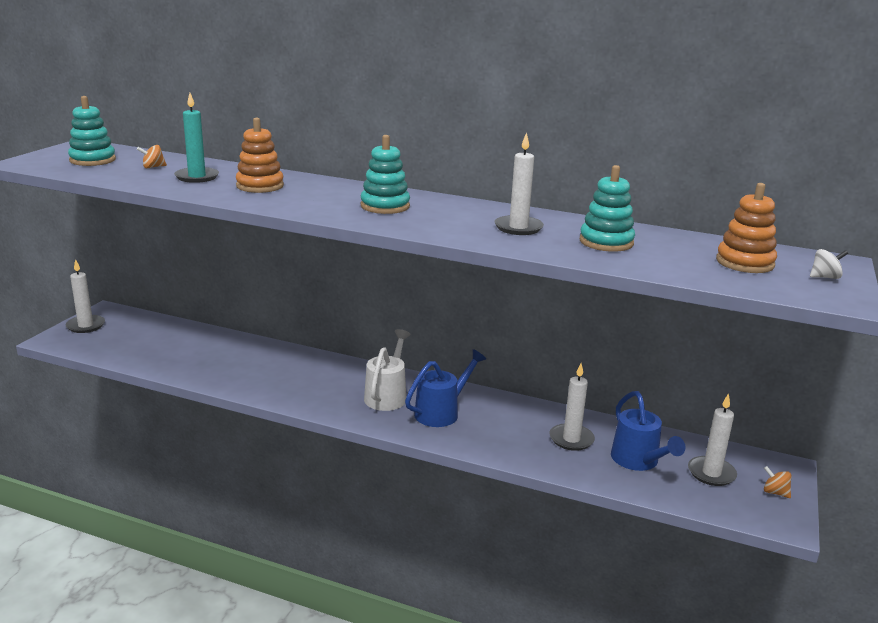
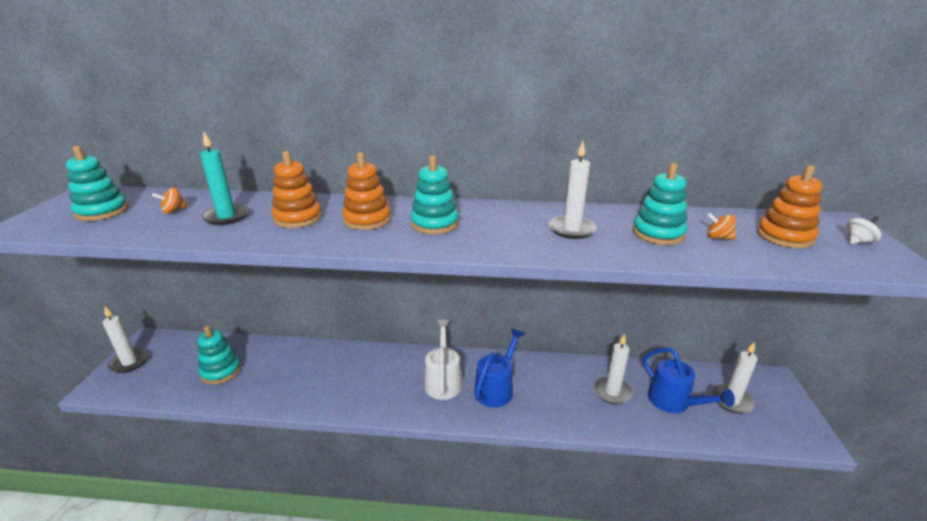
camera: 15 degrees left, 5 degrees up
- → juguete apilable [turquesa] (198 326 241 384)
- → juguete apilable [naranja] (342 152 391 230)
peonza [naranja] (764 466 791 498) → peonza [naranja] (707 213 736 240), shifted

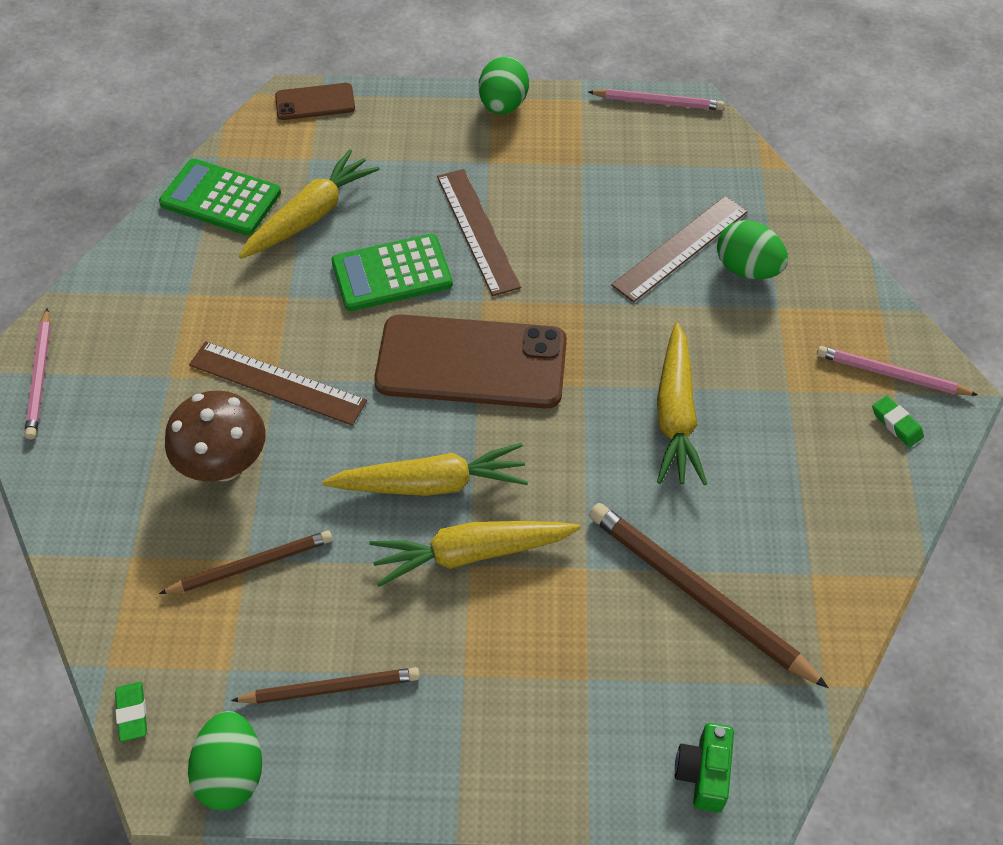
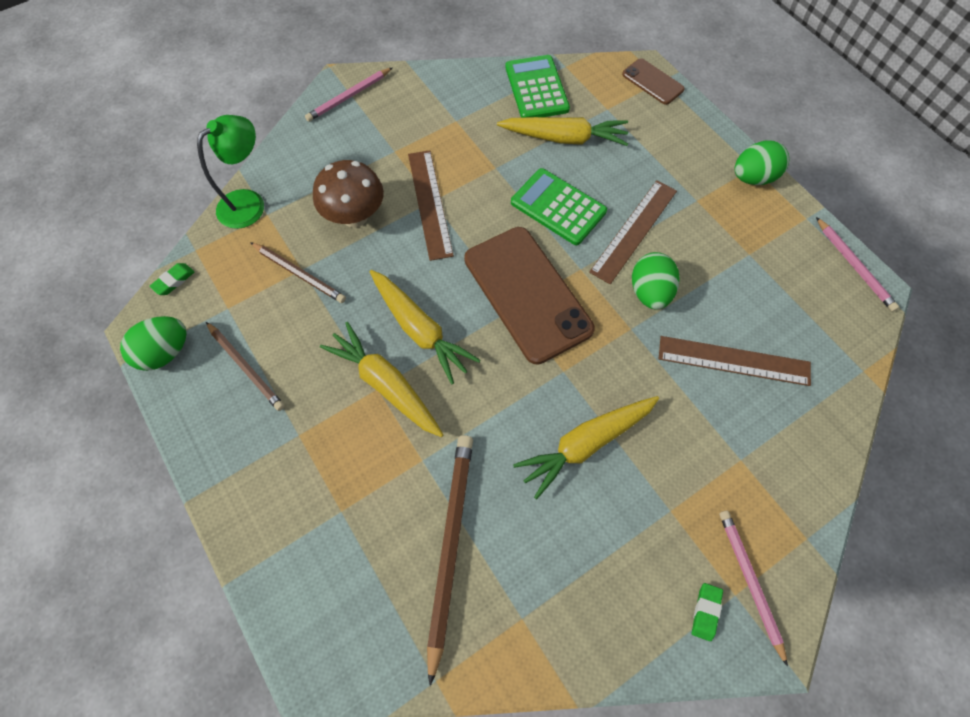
camera: 55 degrees right, 10 degrees up
cámara [verde] (675 723 734 813) → -
- → lámpara [verde] (197 115 264 229)
huevo [verde] (717 220 788 279) → huevo [verde] (632 252 679 309), shifted

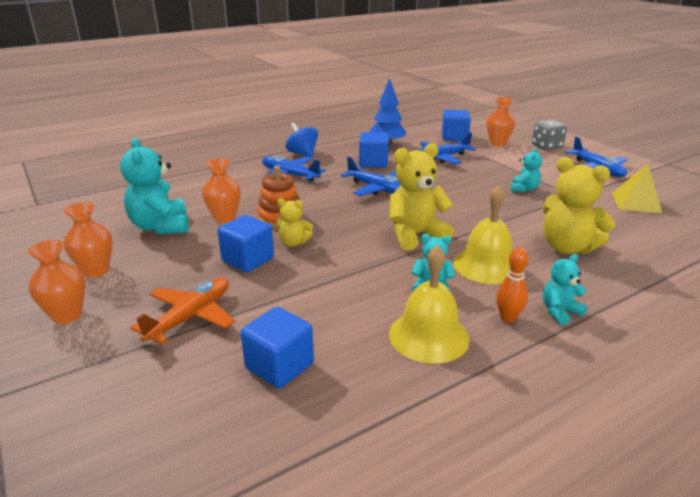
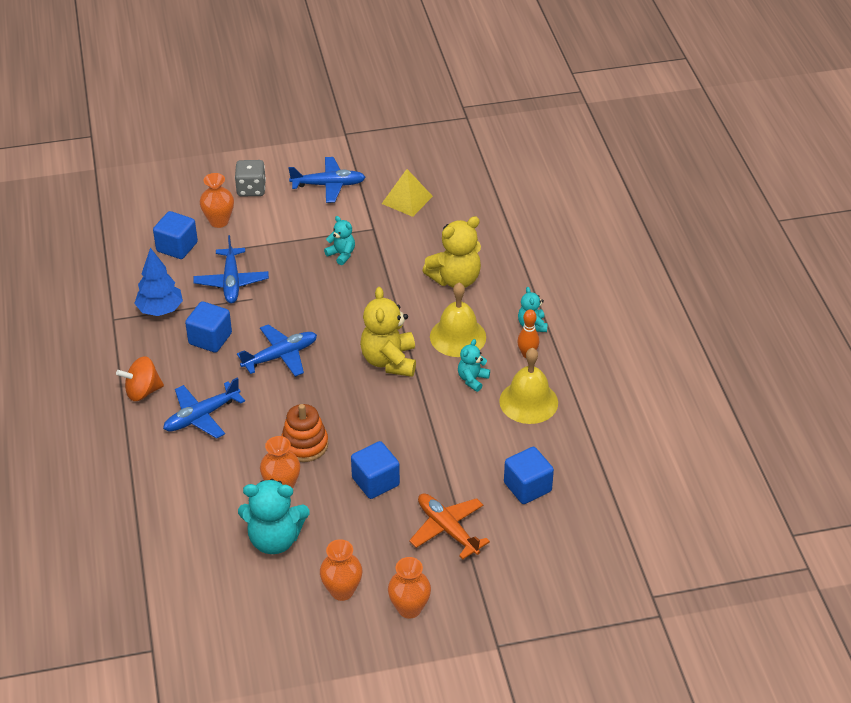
camera: 70 degrees left, 15 degrees up
osito [amarillo] (276 199 313 247) → -
peonza [azul] (286 123 318 158) → peonza [naranja] (116 356 164 401)

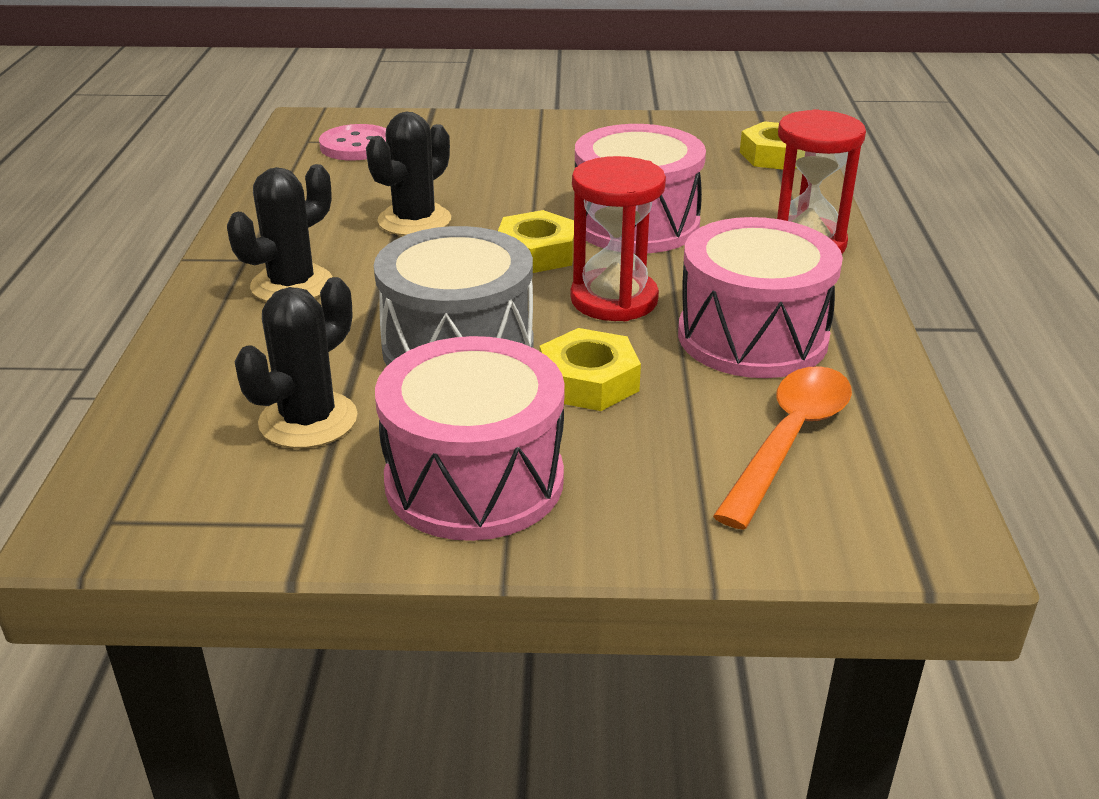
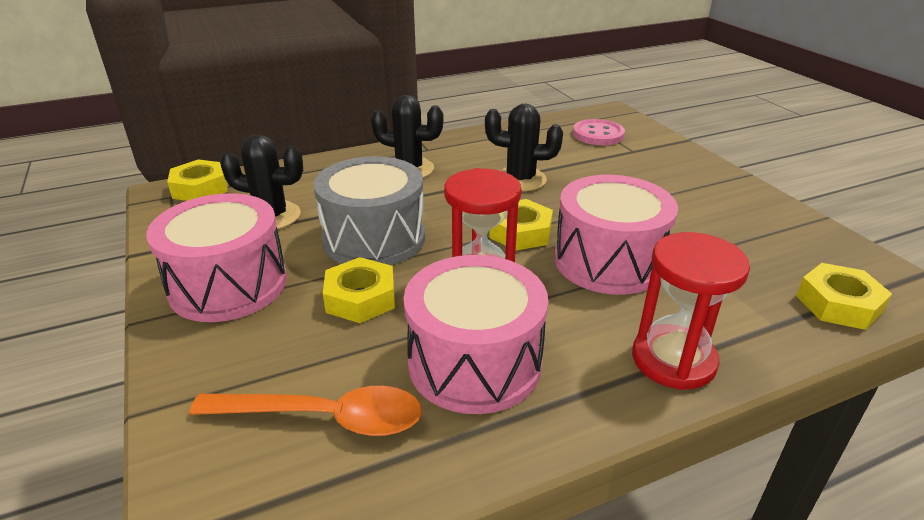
camera: 65 degrees right, 0 degrees up
- → tuerca [amarillo] (167 159 228 201)

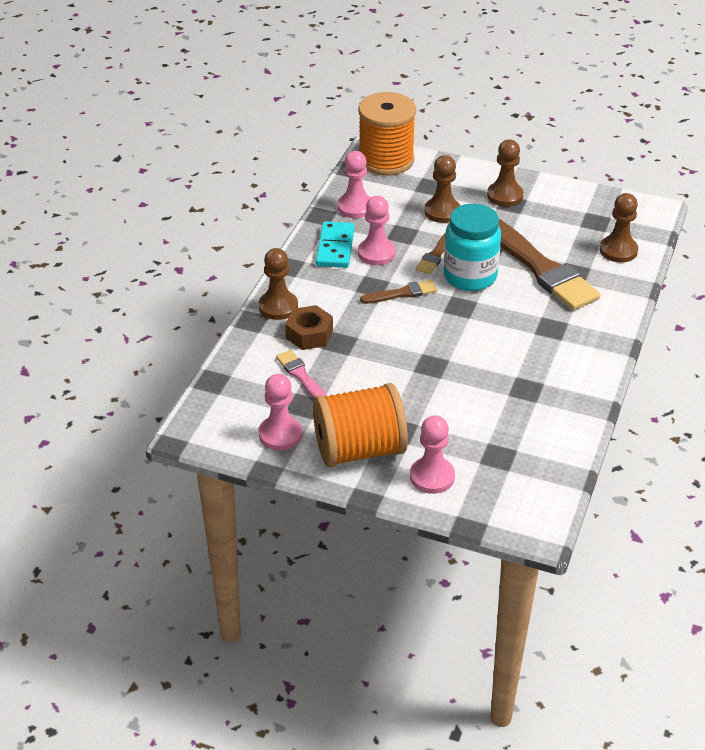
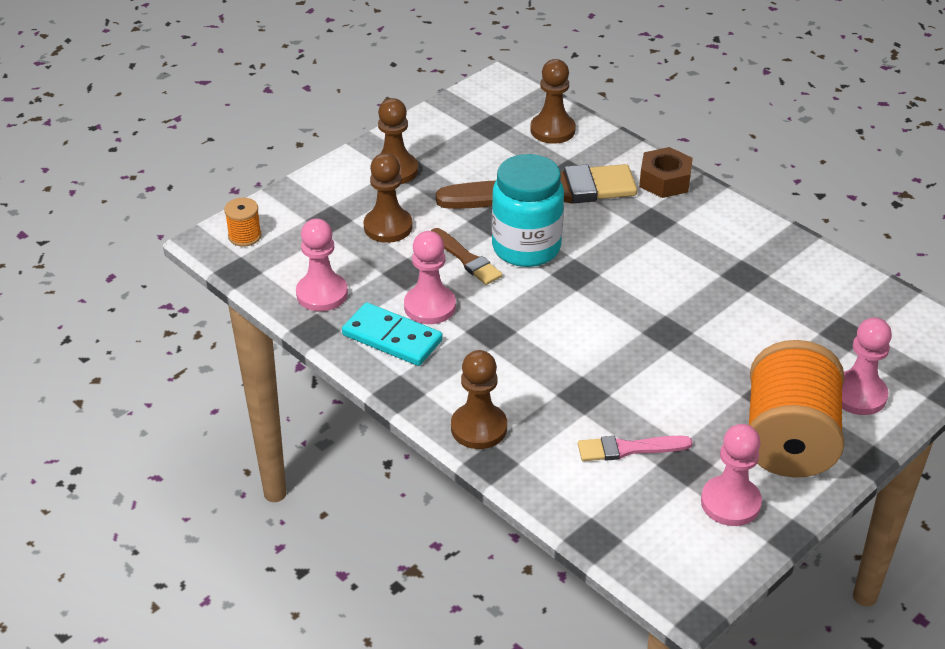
camera: 65 degrees left, 0 degrees up
pincel [marrón] (360 280 437 304) → -
tuerca [marrón] (285 305 333 350) → tuerca [marrón] (639 147 693 198), shifted
carrete [naranja] (358 92 416 176) → carrete [naranja] (224 198 262 247), x0.42

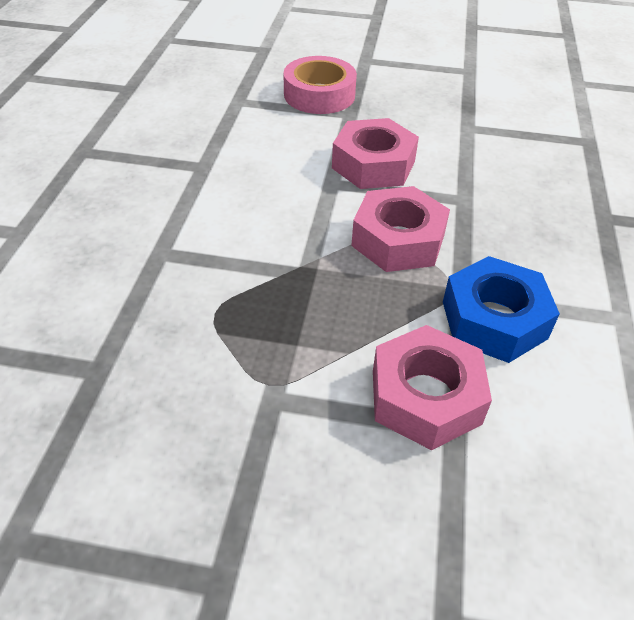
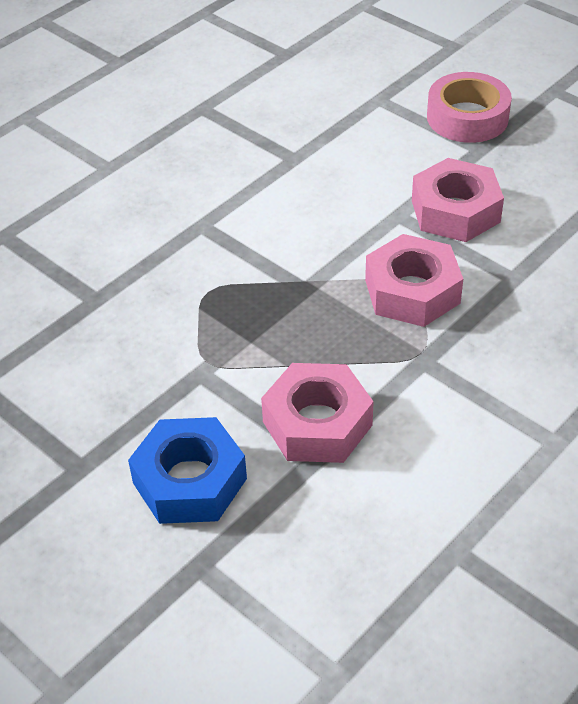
camera: 35 degrees right, 0 degrees up
tuerca [azul] (443 256 560 363) → tuerca [azul] (128 417 247 524), shifted

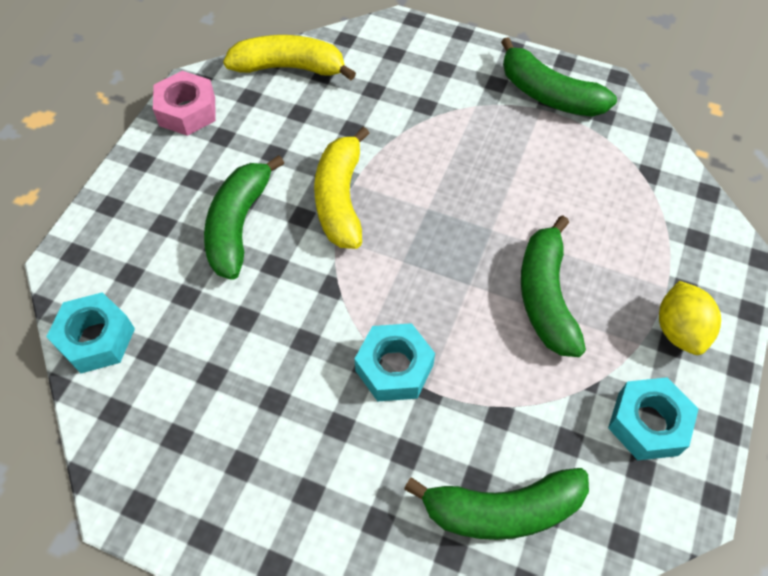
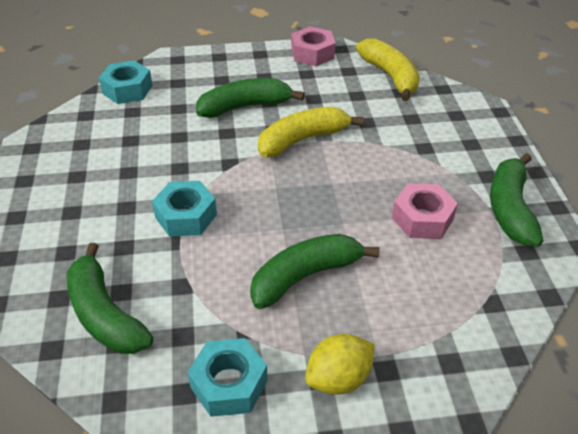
camera: 60 degrees right, 15 degrees down
- → tuerca [rosa] (392 183 458 239)

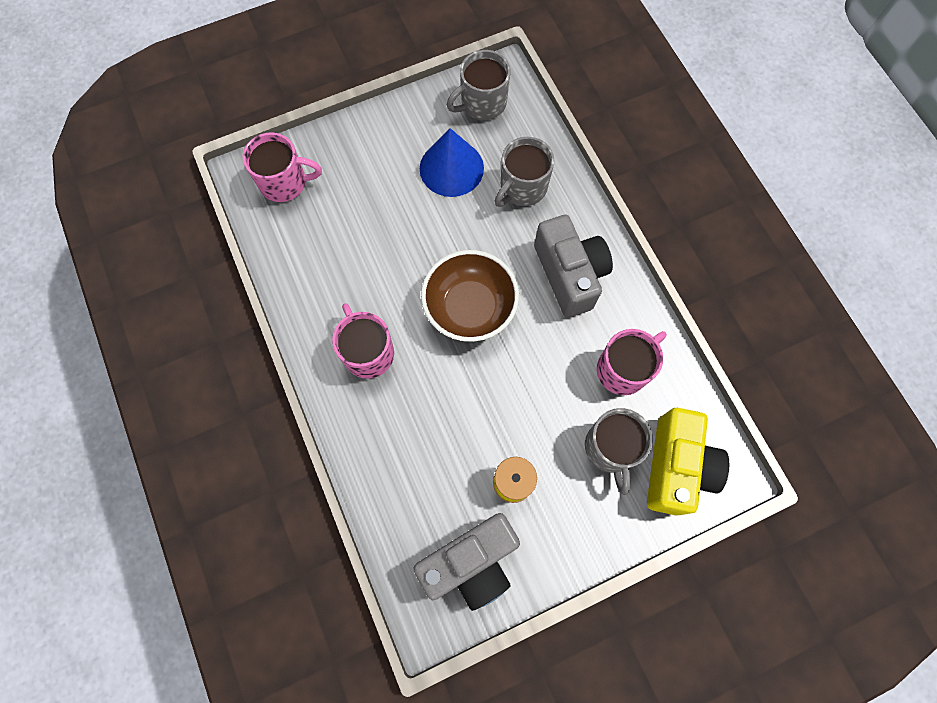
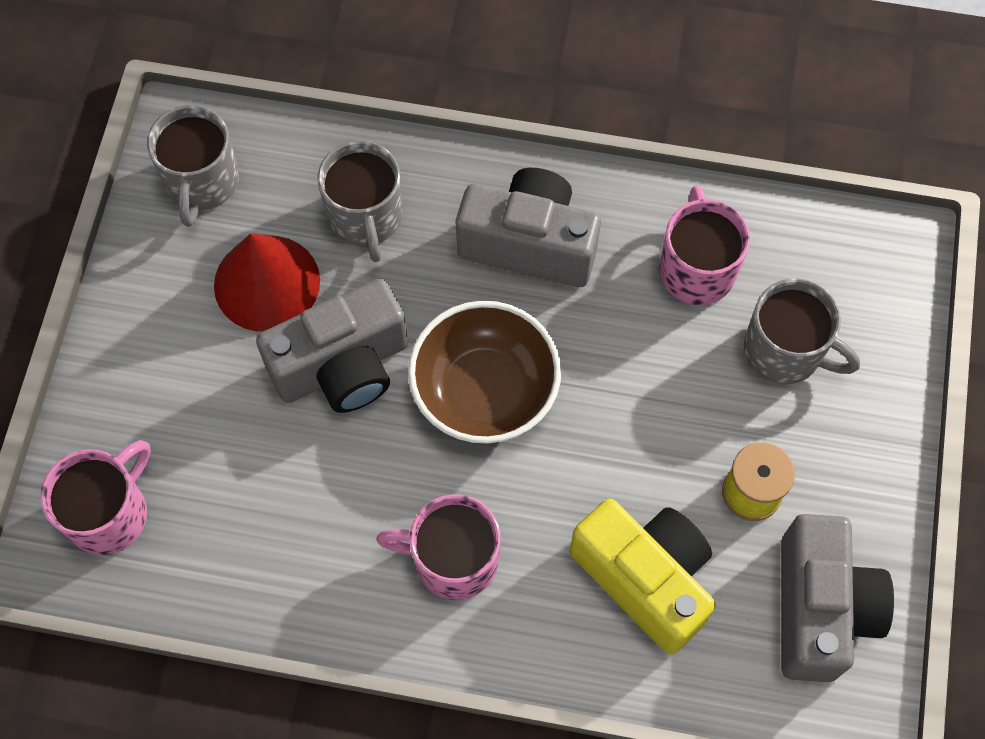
camera: 55 degrees left, 5 degrees down
- → cámara [gris] (256 278 408 413)
cámara [amarillo] (647 408 729 516) → cámara [amarillo] (570 499 716 654), shifted
cono [azul] (420 128 484 197) → cono [rojo] (214 233 320 332)

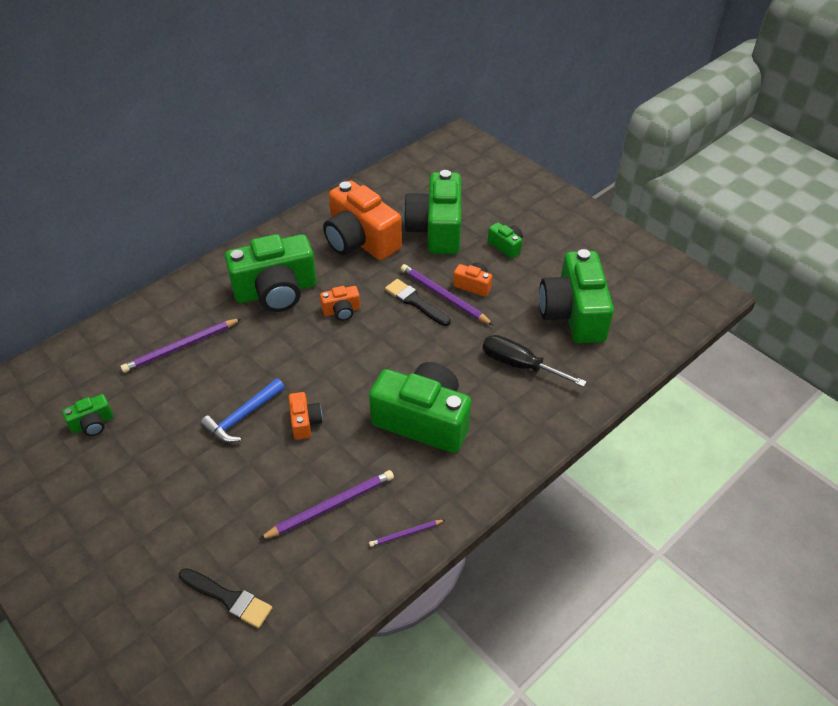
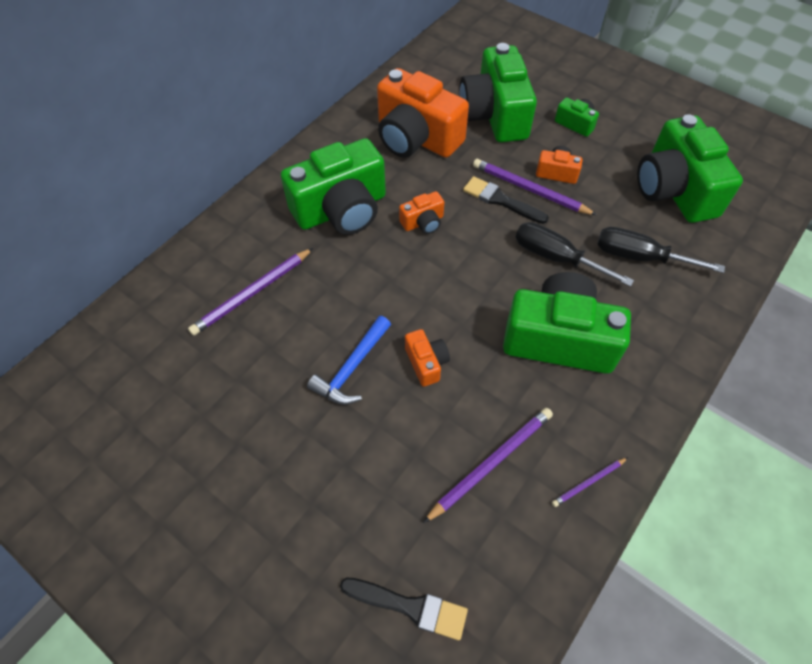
camera: 10 degrees left, 10 degrees up
cámara [verde] (62 394 113 436) → -
- → destornillador [negro] (515 222 634 287)

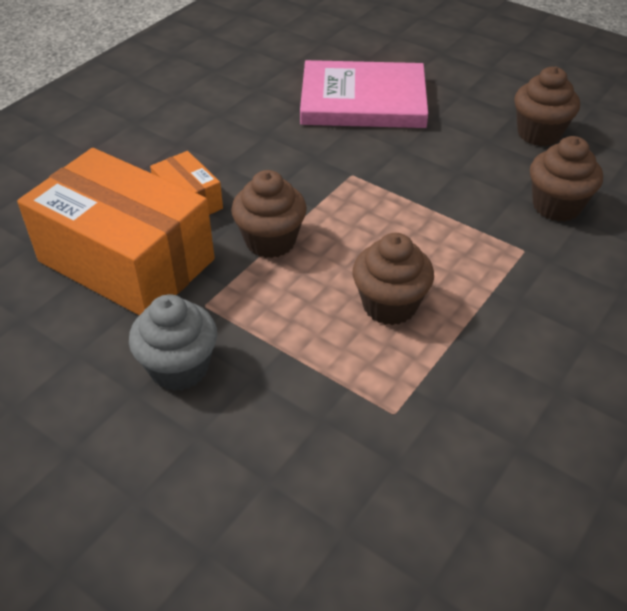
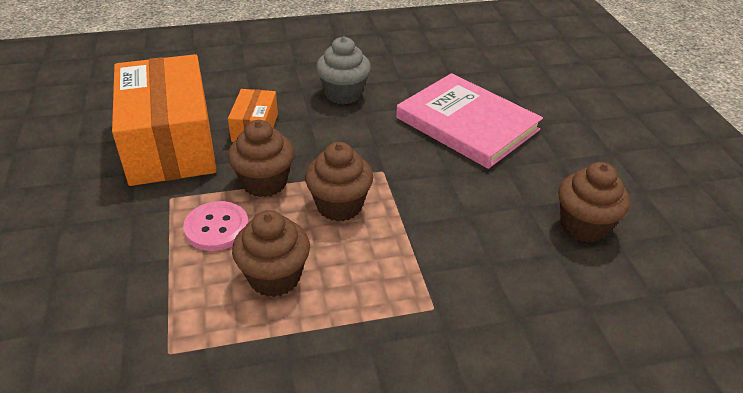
camera: 40 degrees right, 5 degrees down
- → botón [rosa] (183 201 249 251)
magdalena [gris] (129 294 217 391) → magdalena [gris] (316 36 371 104), shifted
magdalena [marrón] (530 136 603 222) → magdalena [marrón] (305 142 373 221), shifted

